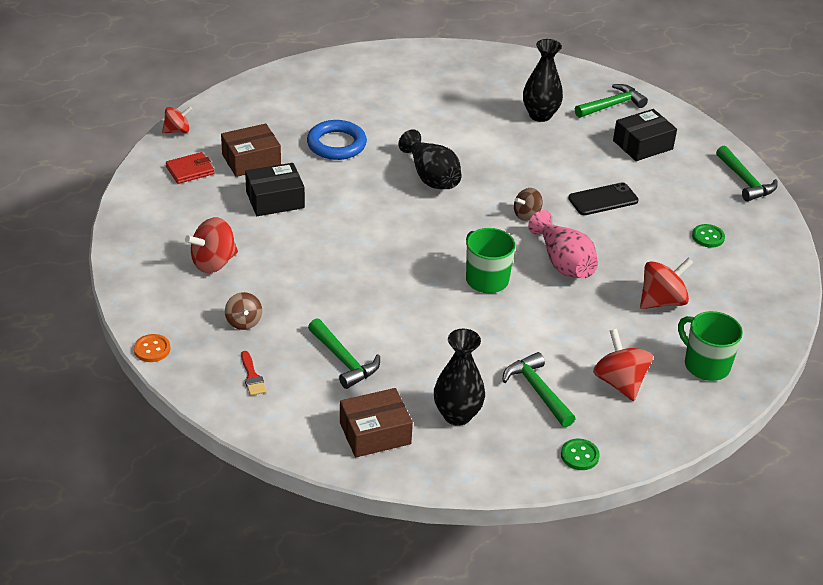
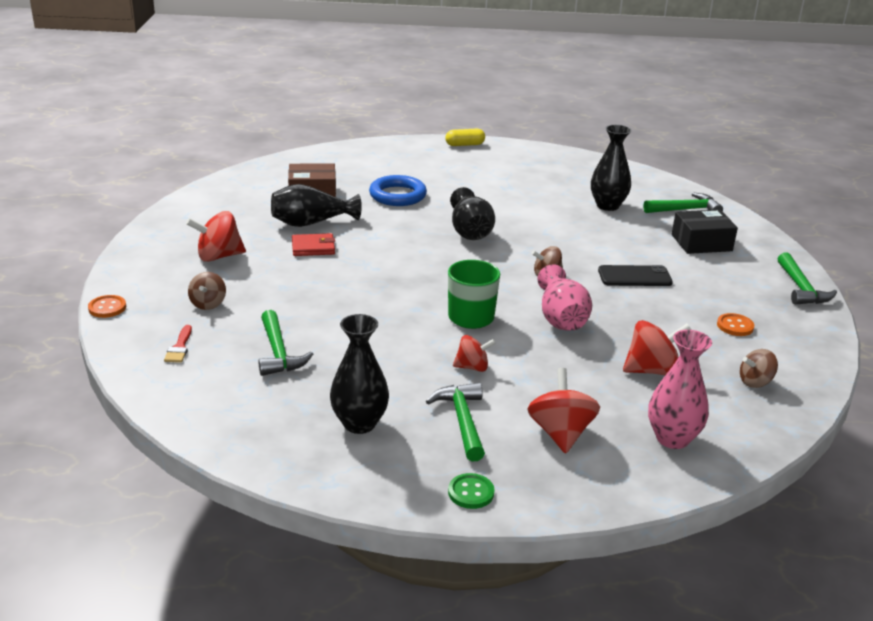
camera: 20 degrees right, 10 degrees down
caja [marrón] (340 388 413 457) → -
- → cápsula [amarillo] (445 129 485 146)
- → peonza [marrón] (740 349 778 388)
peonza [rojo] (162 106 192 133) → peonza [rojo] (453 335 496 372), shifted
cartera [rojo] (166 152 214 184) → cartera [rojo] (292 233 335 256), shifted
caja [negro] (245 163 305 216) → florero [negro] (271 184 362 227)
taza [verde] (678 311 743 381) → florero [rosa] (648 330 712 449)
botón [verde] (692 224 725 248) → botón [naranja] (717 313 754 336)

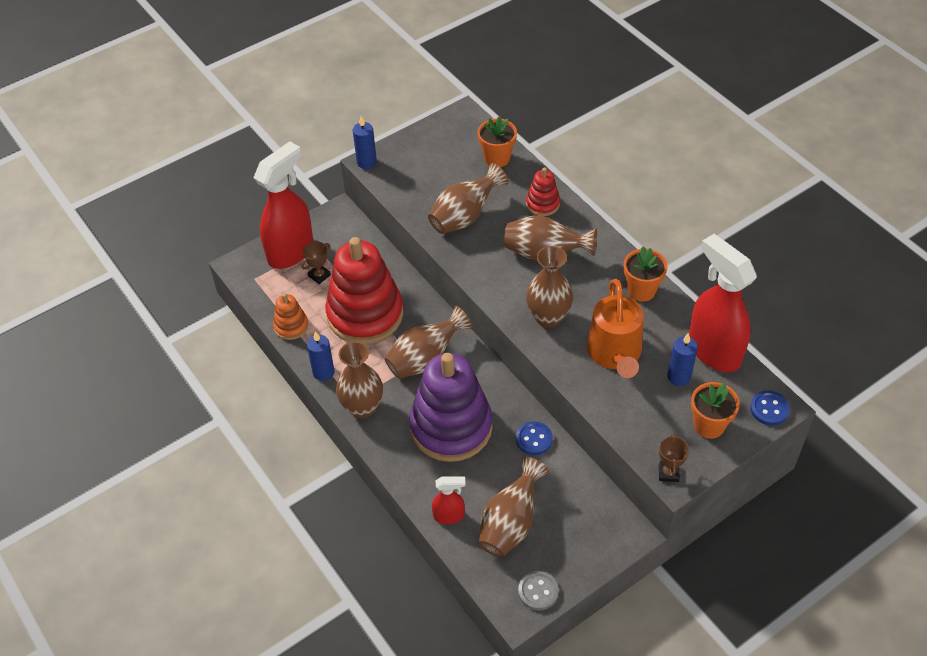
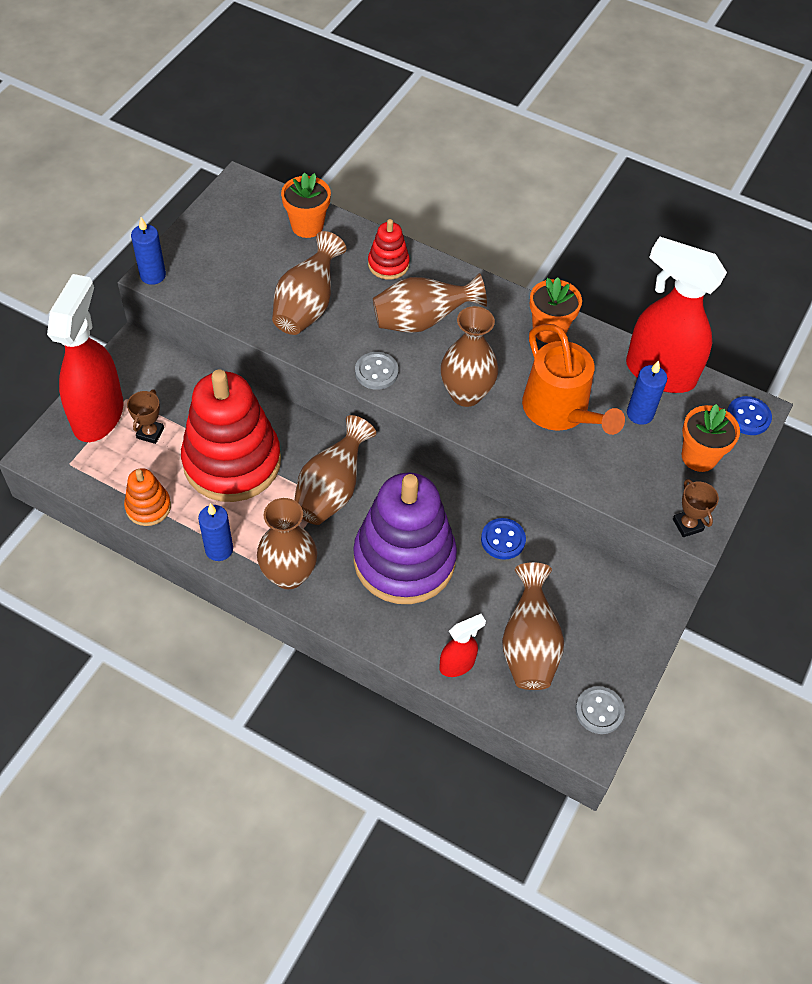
camera: 30 degrees left, 5 degrees up
- → botón [gris] (355 352 399 390)

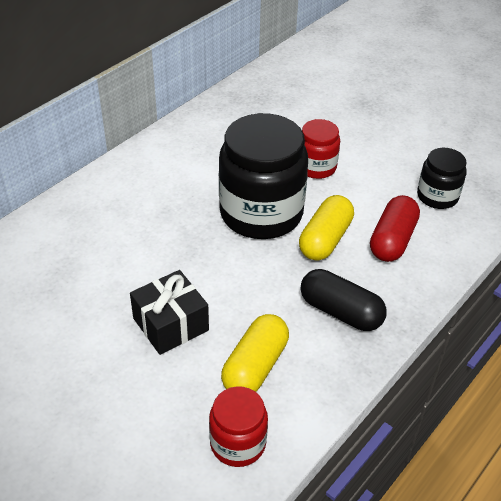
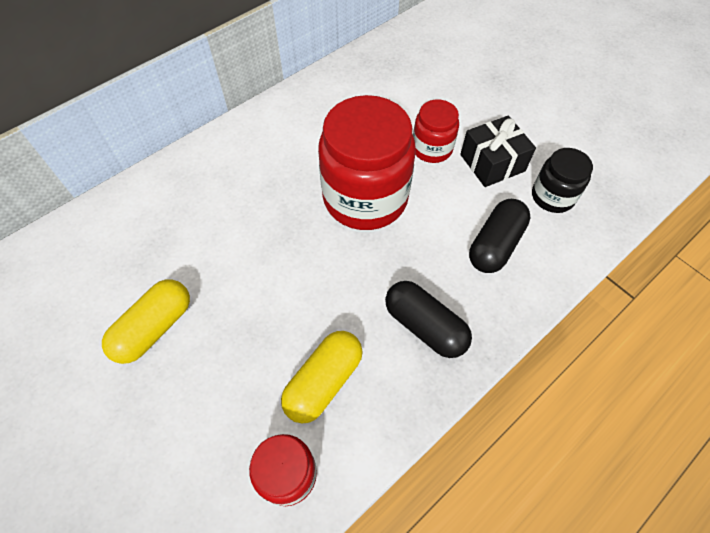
camera: 10 degrees right, 15 degrees up
regalo [negro] (130 270 209 355) → regalo [negro] (460 115 536 187), shifted
cápsula [amarillo] (299 195 354 260) → cápsula [amarillo] (102 280 190 364), shifted
tarro [negro] (219 113 308 239) → tarro [rojo] (318 95 416 230)
cápsula [rojo] (370 195 420 262) → cápsula [negro] (469 199 531 273)

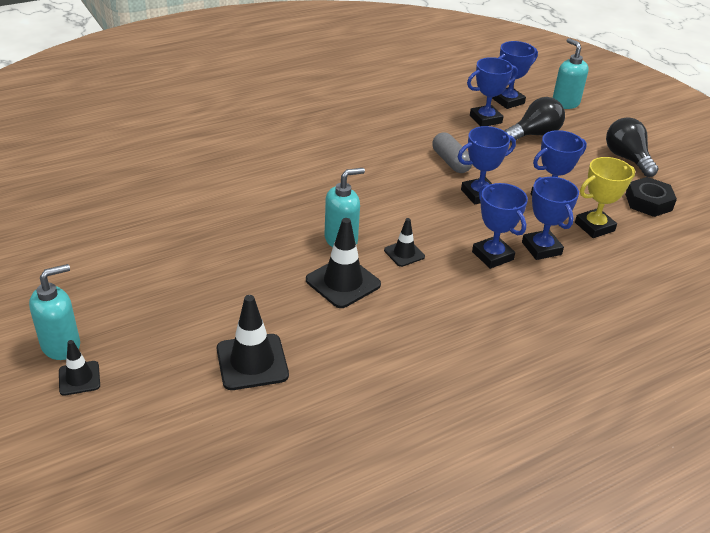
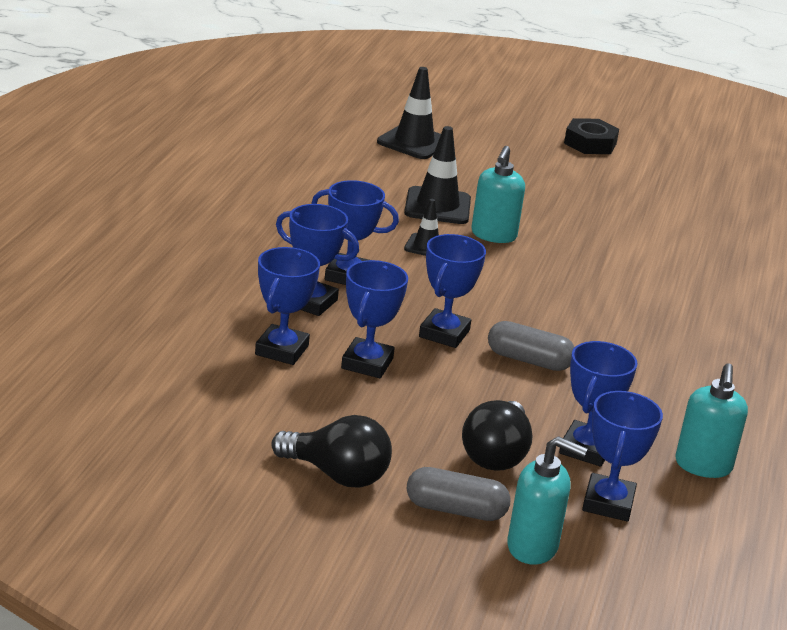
camera: 135 degrees right, 10 degrees down
cono de tráfico [negro] (59 340 100 396) → -
- → cápsula [gris] (407 467 510 521)
dispensador de jabón [turquesa] (29 264 80 360) → dispensador de jabón [turquesa] (675 363 748 478), shifted
tuerca [negro] (625 177 677 217) → tuerca [negro] (564 118 619 154), shifted
trofeo [amarillo] (575 157 635 238) → trofeo [azul] (255 247 320 365)

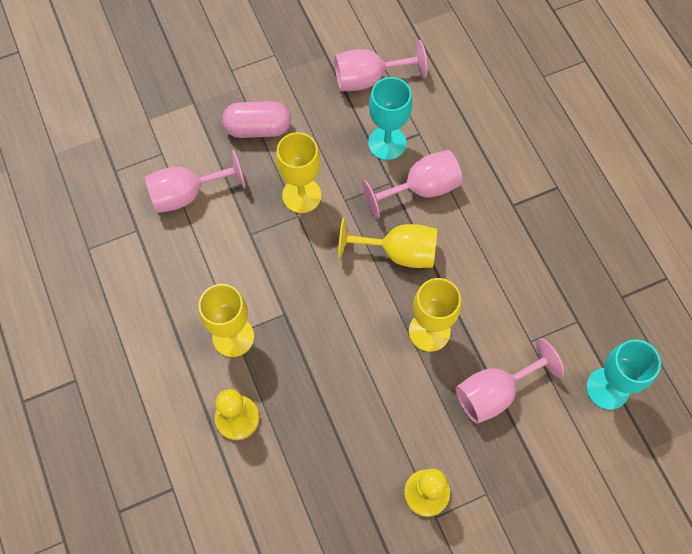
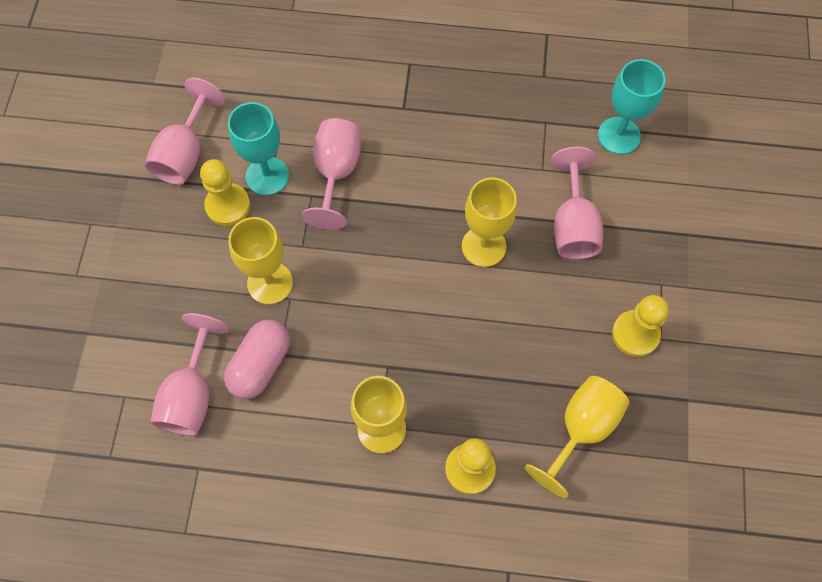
camera: 60 degrees left, 0 degrees up
- → peón [amarillo] (200 159 250 226)
cápsula [rosa] (222 101 291 138) → cápsula [rosa] (224 319 290 399), shifted
copa [amarillo] (338 218 437 268) → copa [amarillo] (524 376 629 498), shifted

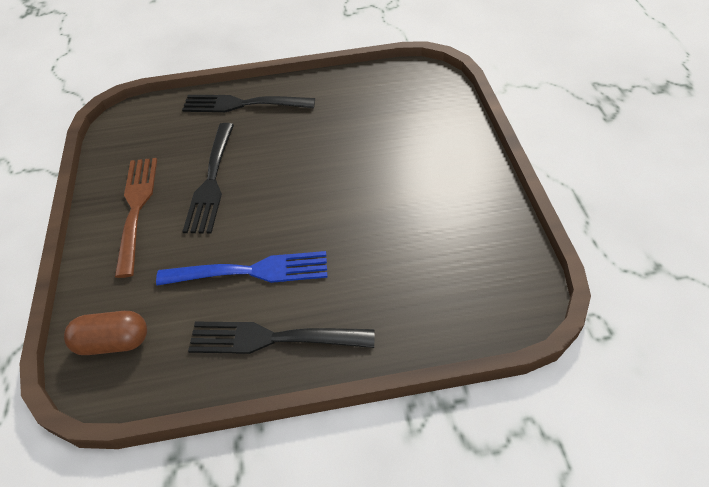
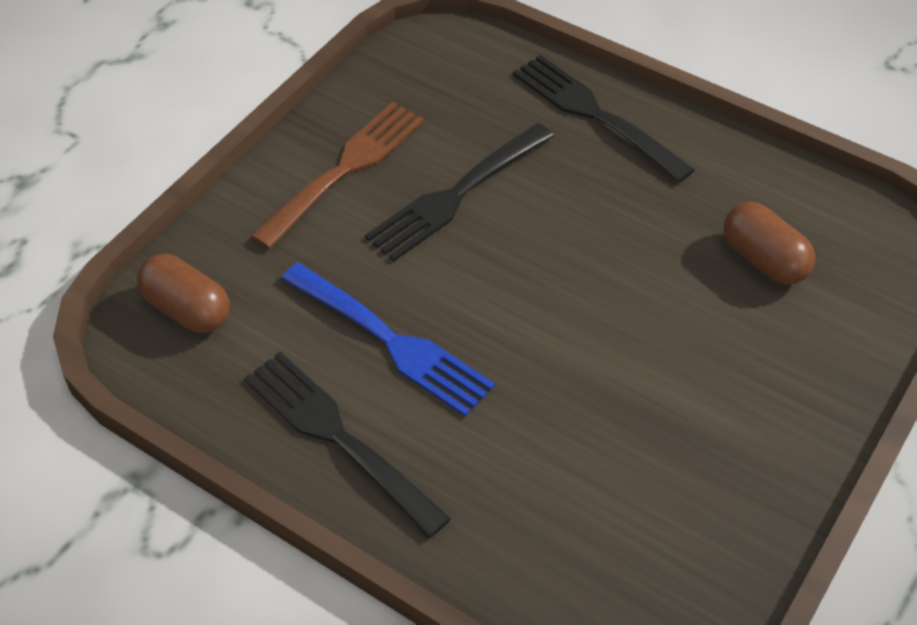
camera: 40 degrees right, 0 degrees up
- → cápsula [marrón] (724 202 815 285)

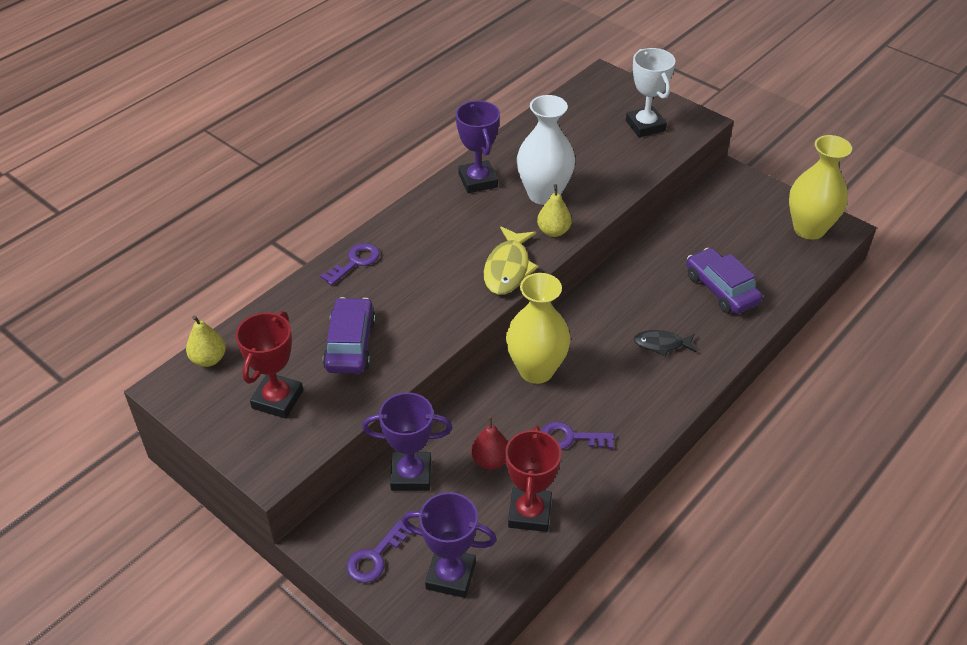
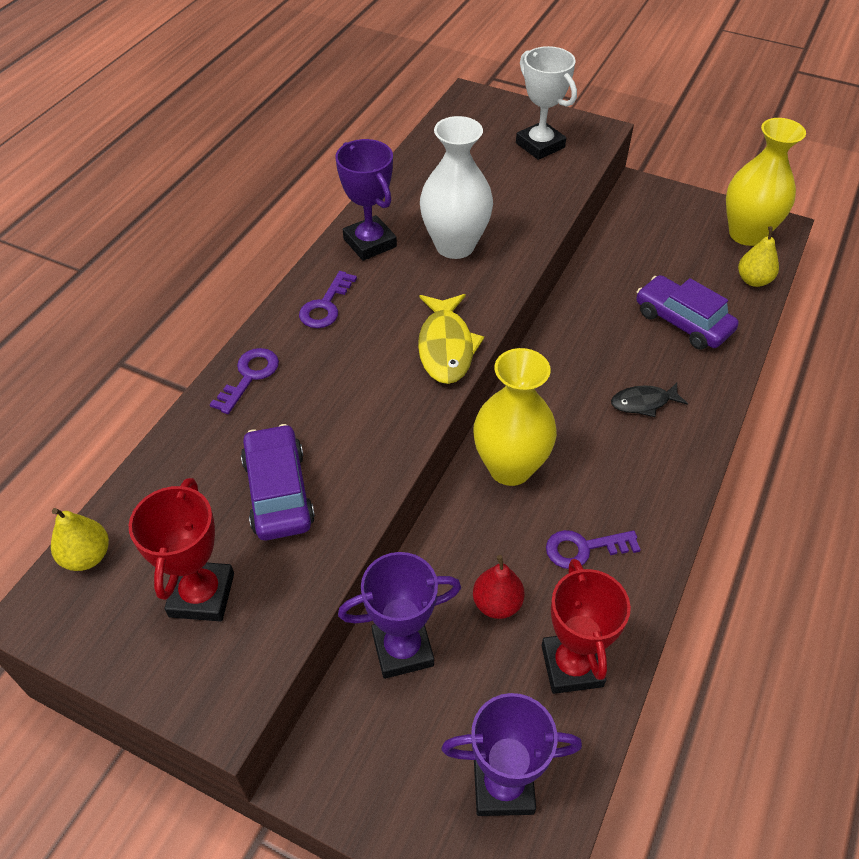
camera: 15 degrees left, 5 degrees up
llave [morado] (347 520 413 583) → llave [morado] (299 271 357 328), shifted
pera [amarillo] (537 184 572 237) → pera [amarillo] (738 226 779 287), shifted

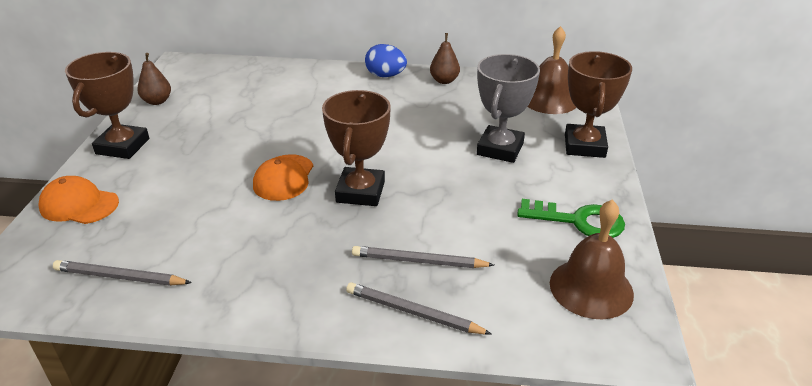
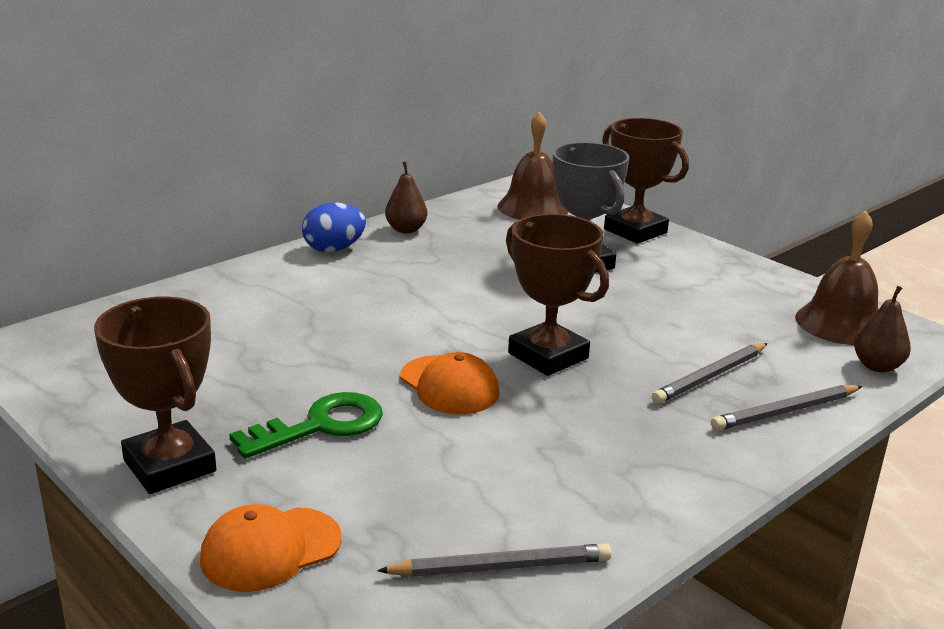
camera: 50 degrees left, 10 degrees down
pera [marrón] (137 53 171 105) → pera [marrón] (854 286 911 372), shifted
llave [verde] (517 199 625 238) → llave [verde] (229 392 383 459), shifted
lápiz [gris] (53 260 192 286) → lápiz [gris] (377 543 612 577), 150 degrees counterclockwise

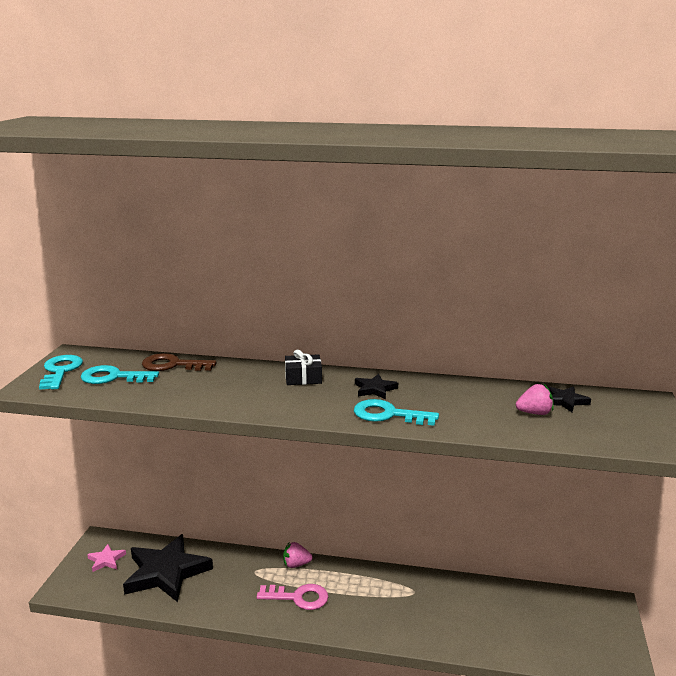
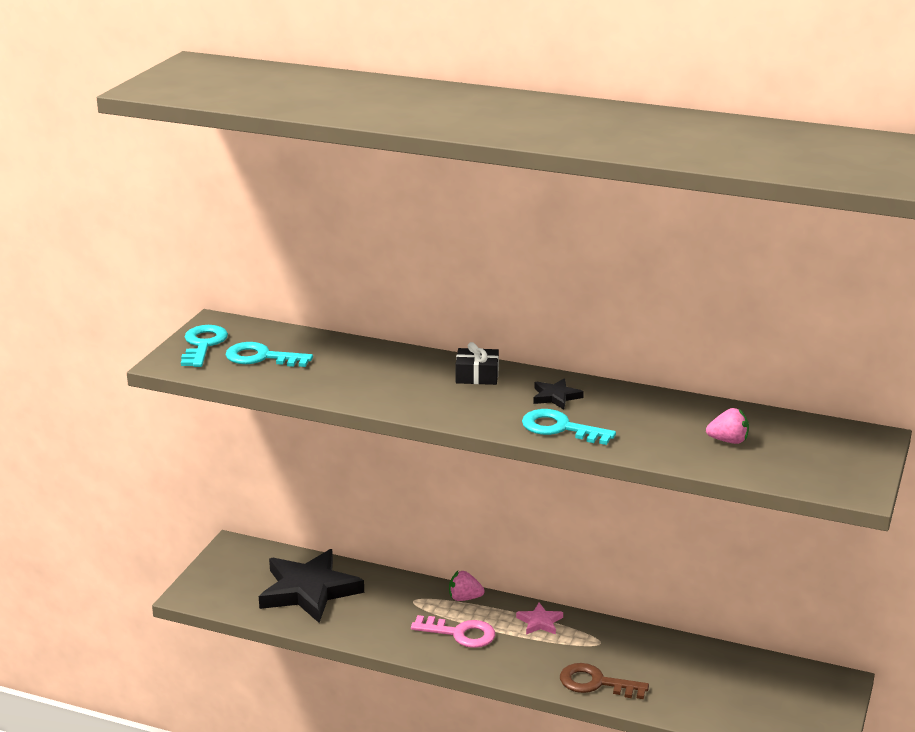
camera: 10 degrees right, 5 degrees up
estrella [negro] (548 386 591 412) → -
estrella [rosa] (87 544 126 572) → estrella [rosa] (516 603 563 635), shifted
llave [marrón] (142 353 216 371) → llave [marrón] (560 663 649 699), shifted

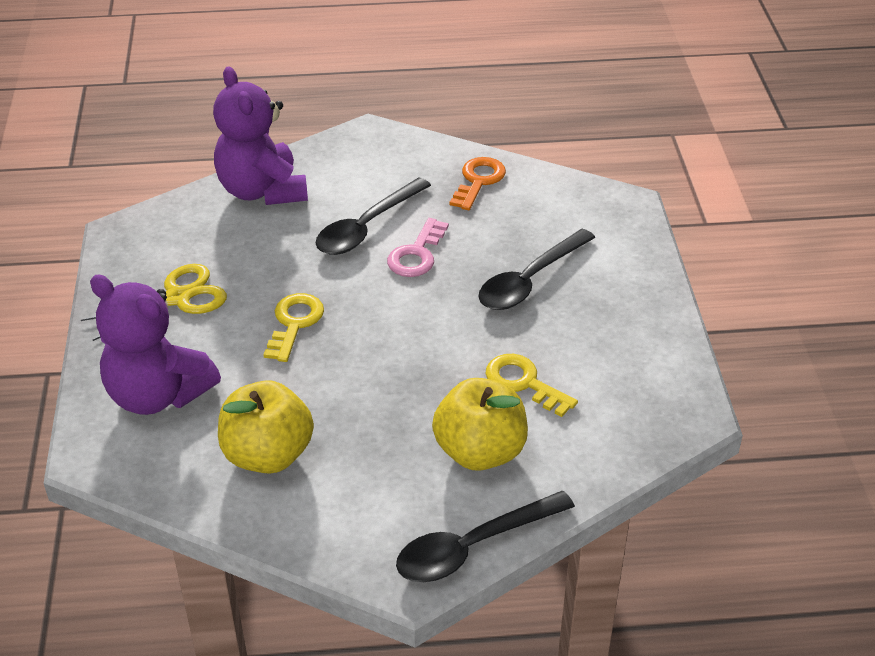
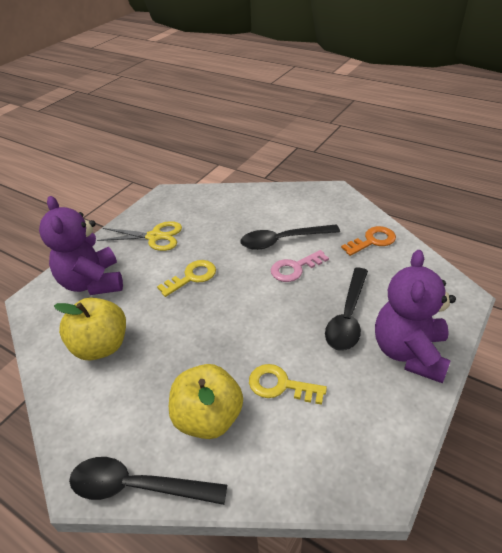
camera: 40 degrees right, 0 degrees up
osito [morado] (213 66 308 205) → osito [morado] (375 250 456 383), shifted
cuchara [negro] (478 229 596 310) → cuchara [negro] (325 268 368 351), 60 degrees counterclockwise
llave [amarillo] (486 354 578 417) → llave [amarillo] (249 364 327 405), 60 degrees counterclockwise

